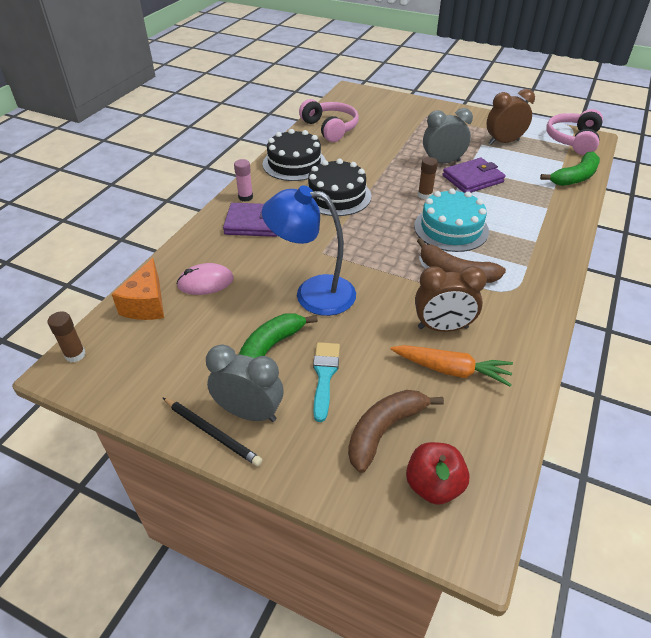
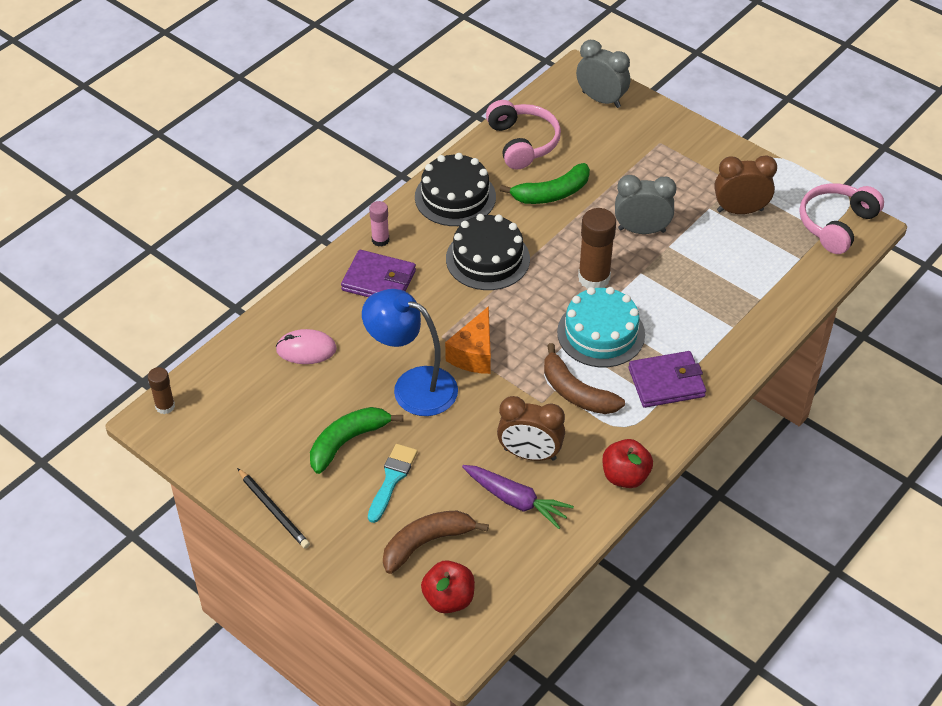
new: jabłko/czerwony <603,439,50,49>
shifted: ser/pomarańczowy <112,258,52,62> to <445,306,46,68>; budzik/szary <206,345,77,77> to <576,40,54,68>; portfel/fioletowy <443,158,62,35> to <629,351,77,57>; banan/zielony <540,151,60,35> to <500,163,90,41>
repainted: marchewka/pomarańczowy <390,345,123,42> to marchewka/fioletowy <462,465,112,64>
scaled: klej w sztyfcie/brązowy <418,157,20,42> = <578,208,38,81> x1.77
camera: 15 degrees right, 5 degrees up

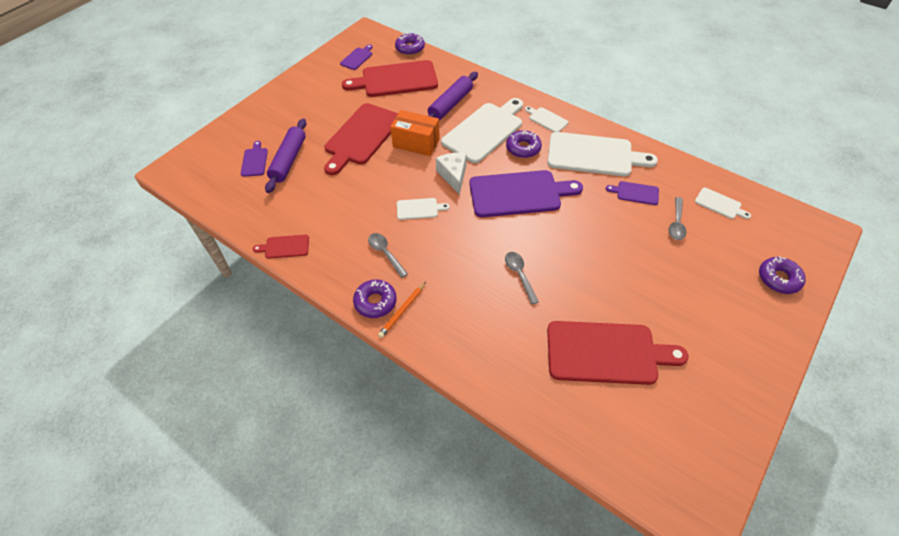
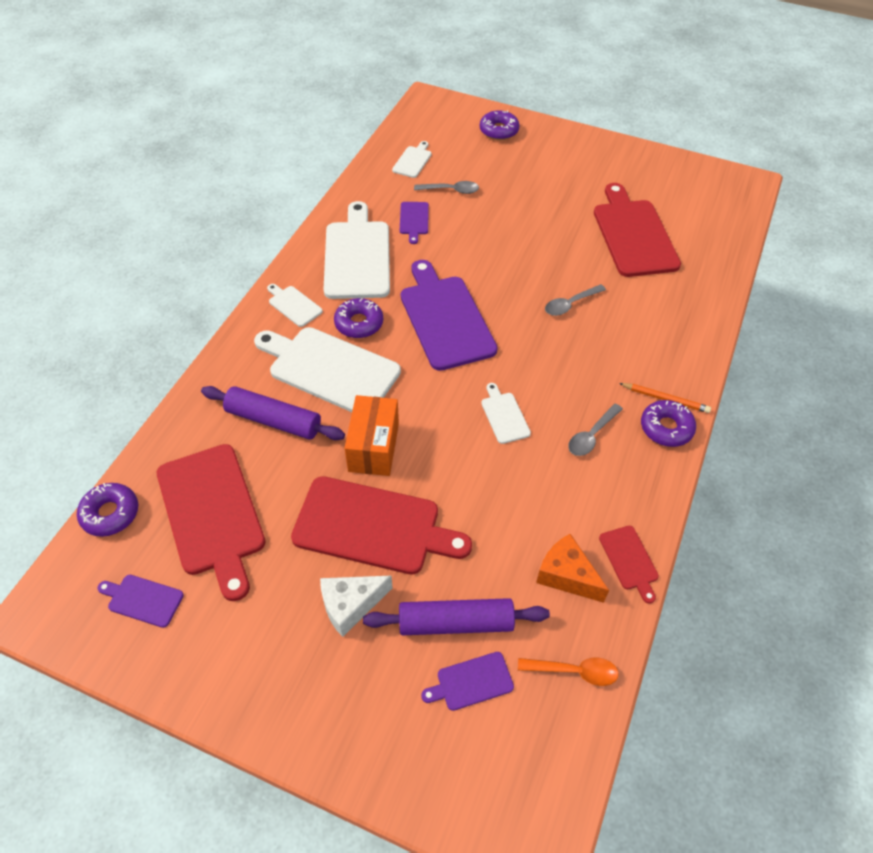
new: łyżka/pomarańczowy <518,658,101,28>; ser/pomarańczowy <536,534,73,69>
shifted: ser/biały <436,153,31,42> to <320,576,72,61>
rotated: deska do krojenia/biały <525,106,44,26> = <267,284,56,43> 105 degrees clockwise
camera: 105 degrees left, 0 degrees up

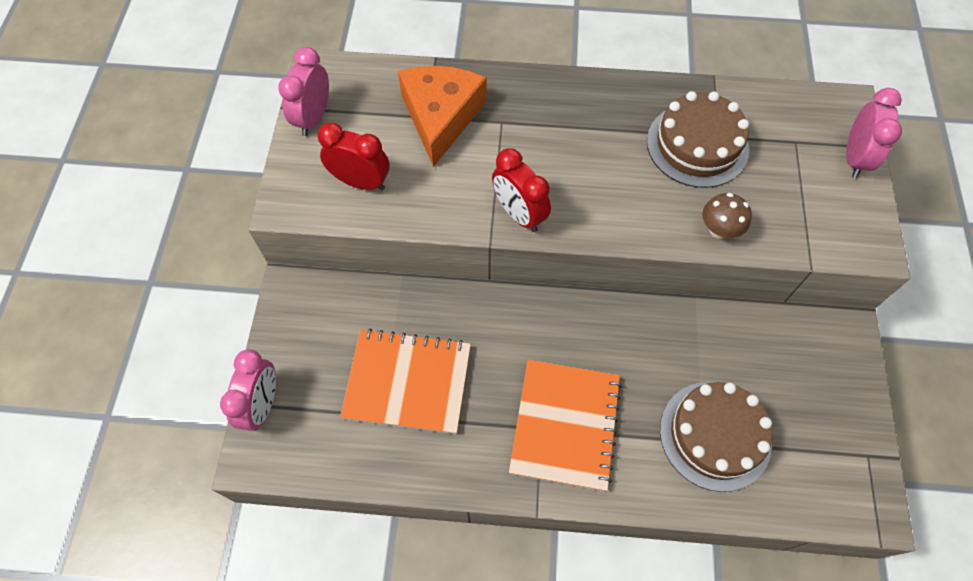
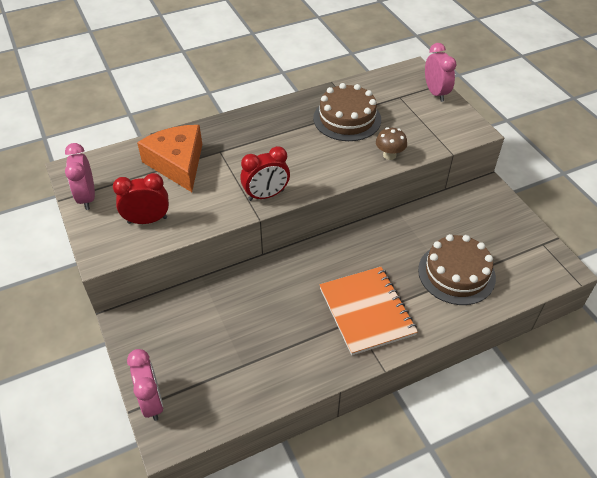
gone: zeszyt/pomarańczowy <340,329,131,105>
rotated: budzik/czerwony <492,148,59,84> = <240,146,50,55> 45 degrees counterclockwise
camera: 30 degrees left, 15 degrees down

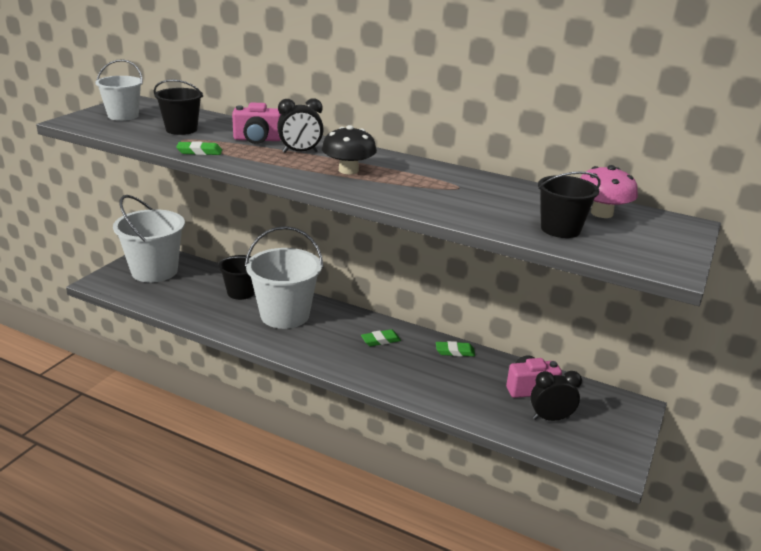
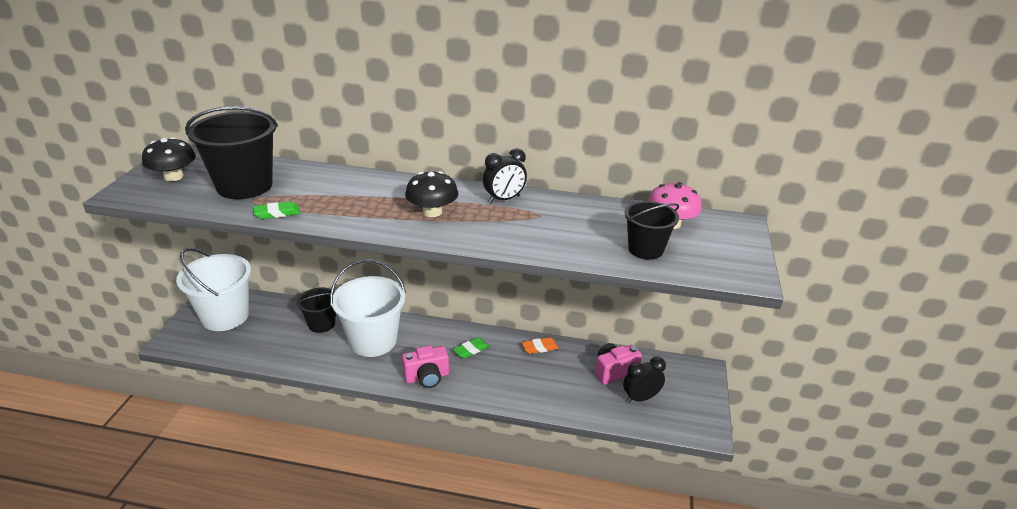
shifted: aparat fotograficzny/różowy <232,102,49,42> to <402,346,47,42>; budzik/czarny <277,98,47,55> to <483,148,44,55>
swapped: wiadro/biały <95,59,48,62> to grzyb/czarny <142,137,54,44>
repainted: gumka do mazania/zielony <436,341,39,16> to gumka do mazania/pomarańczowy <522,337,37,17>
scaled: wiadro/czarny <154,79,49,56> = <185,106,93,93> x1.71
camera: 15 degrees left, 5 degrees up

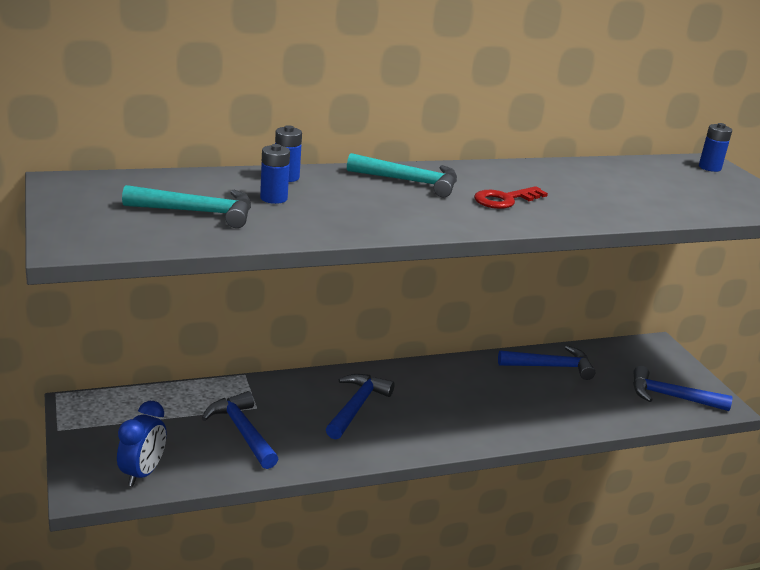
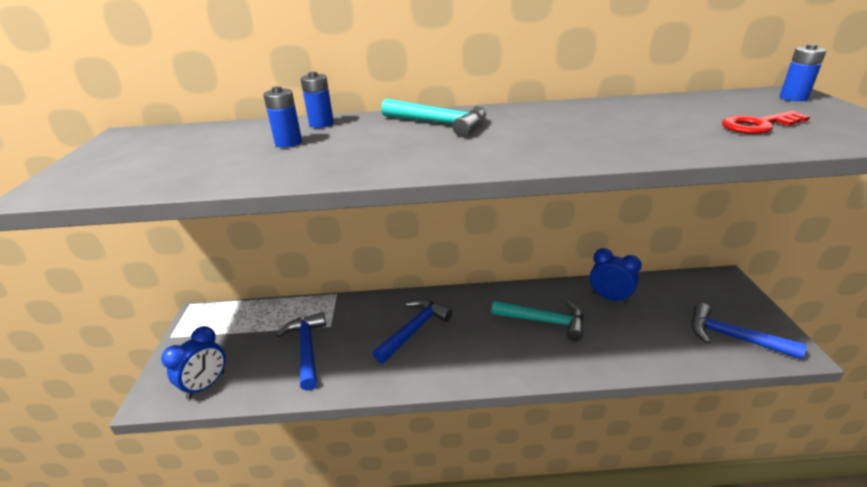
shifted: młotek/turkusowy <122,185,129,43> to <492,300,92,41>; klucz/czerwony <474,186,74,23> to <722,111,88,23>
swapped: młotek/niebieski <498,346,97,34> to budzik/niebieski <590,248,52,56>
camera: 20 degrees right, 5 degrees up

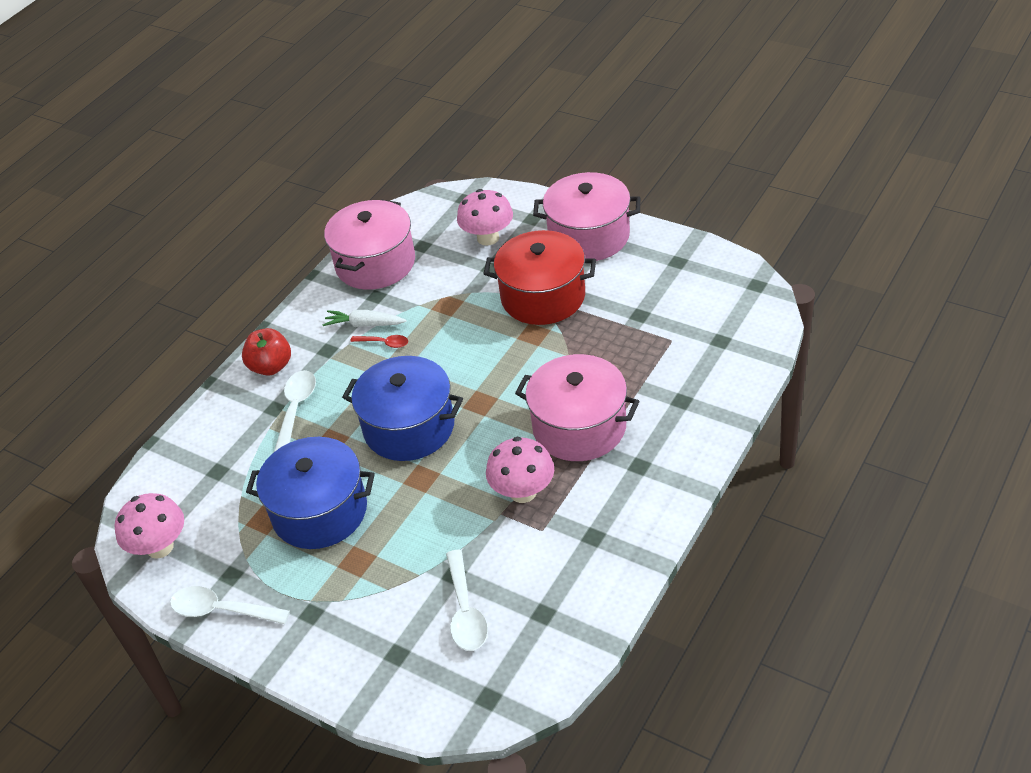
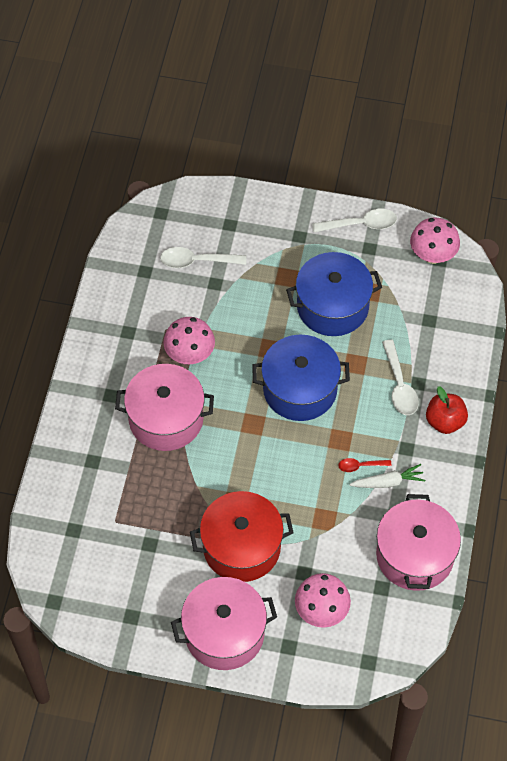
rotated: łyżka/biały <446,550,42,101> = <160,247,86,21> 60 degrees counterclockwise
camera: 155 degrees right, 15 degrees up

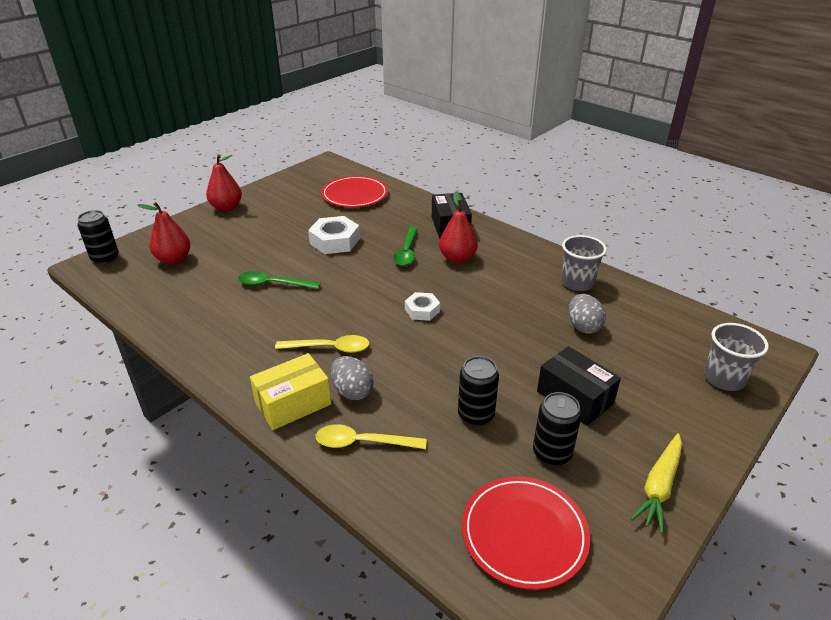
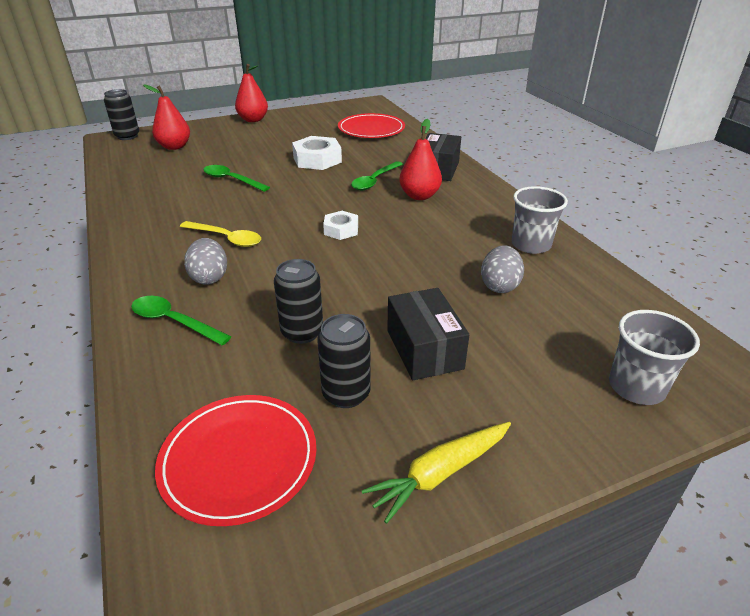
gone: pudełko/żółty <250,353,81,77>
repainted: łyżka/żółty <316,424,111,25> to łyżka/zielony <131,296,101,50>
camera: 25 degrees right, 0 degrees up

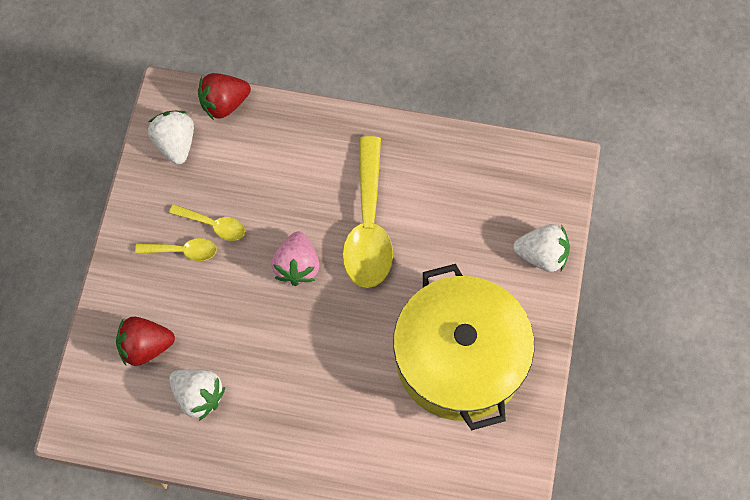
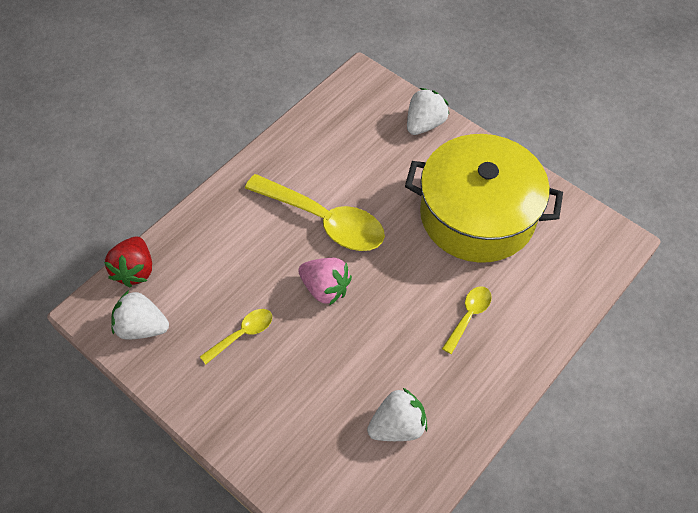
gone: truskawka/czerwony <116,317,59,49>
shifted: łyżka/żółty <135,238,82,23> to <442,287,50,67>
camera: 60 degrees left, 10 degrees down

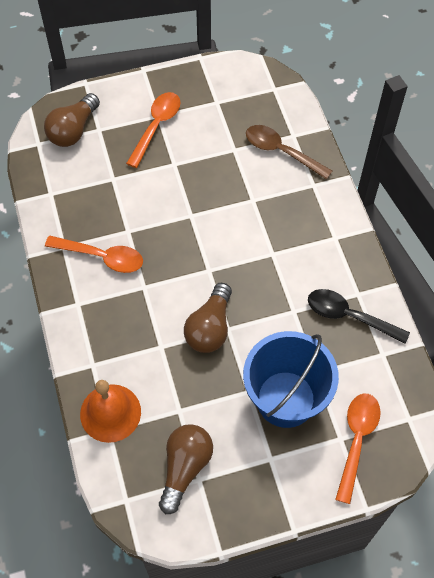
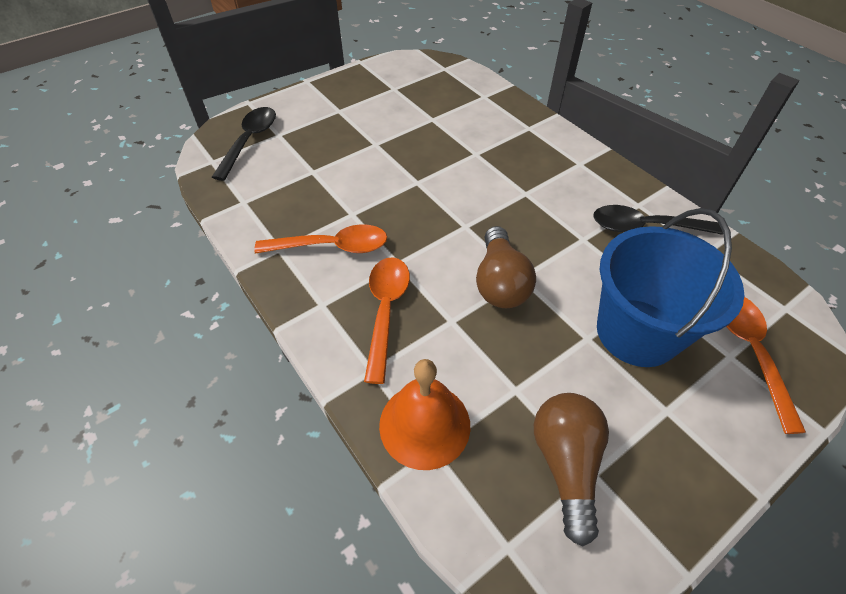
gone: łyżka/brązowy <246,125,86,55>
shifted: łyżka/pomarańczowy <126,92,55,76> to <364,257,46,127>
swapped: żarówka/brązowy <44,93,56,54> to łyżka/czarny <212,107,64,74>
camera: 20 degrees left, 10 degrees down

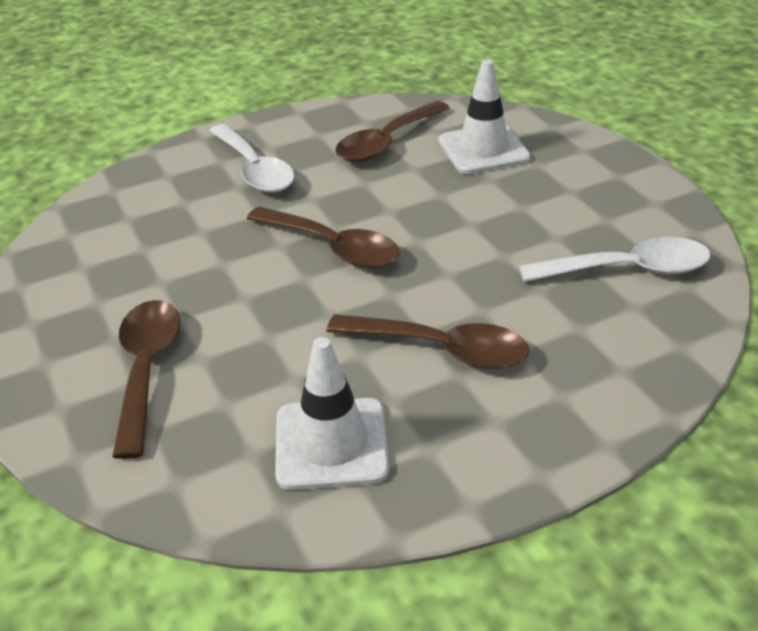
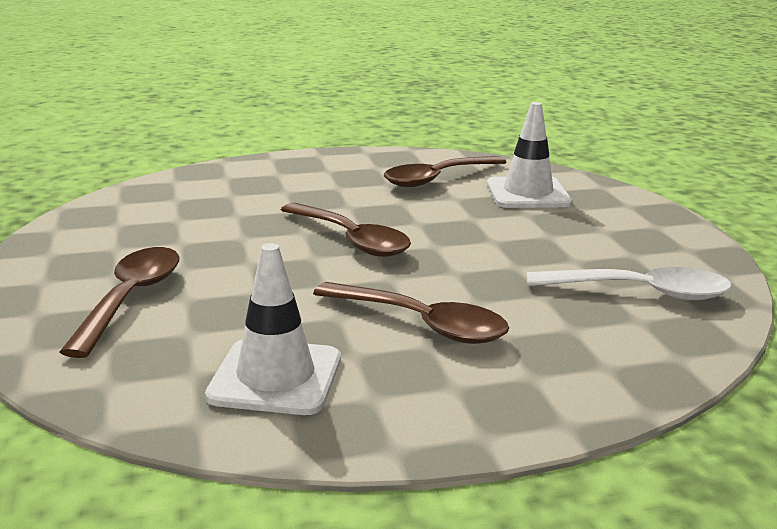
gone: łyżka/biały <209,124,86,69>
camera: 10 degrees right, 15 degrees down

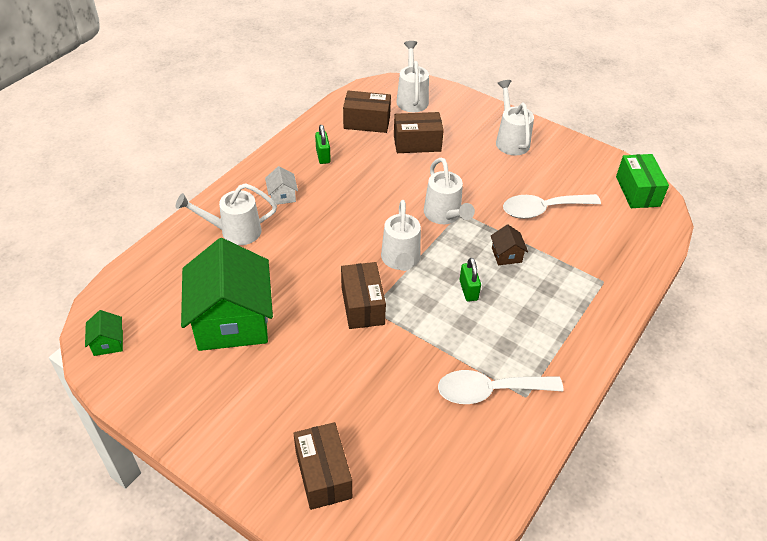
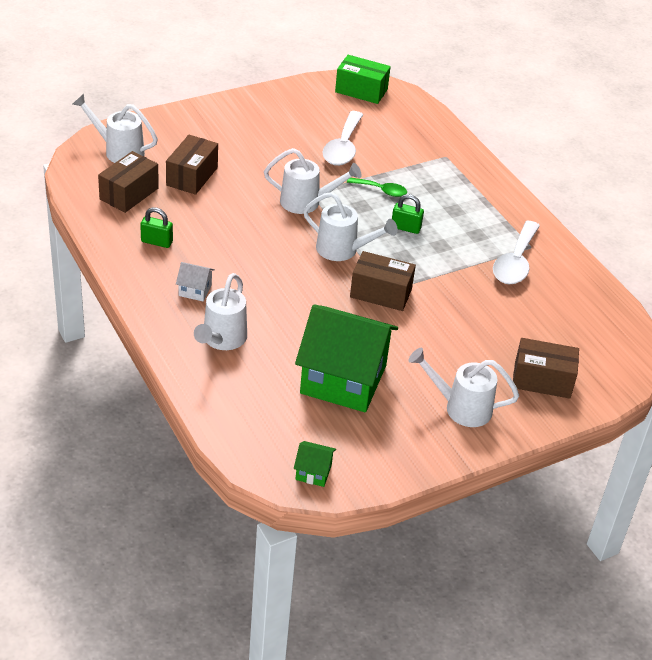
shifted: konewka/biały <496,80,38,75> to <408,348,111,79>
swapped: domek/brązowy <491,224,37,41> to łyżka/zielony <347,178,60,19>
camera: 65 degrees left, 5 degrees down

